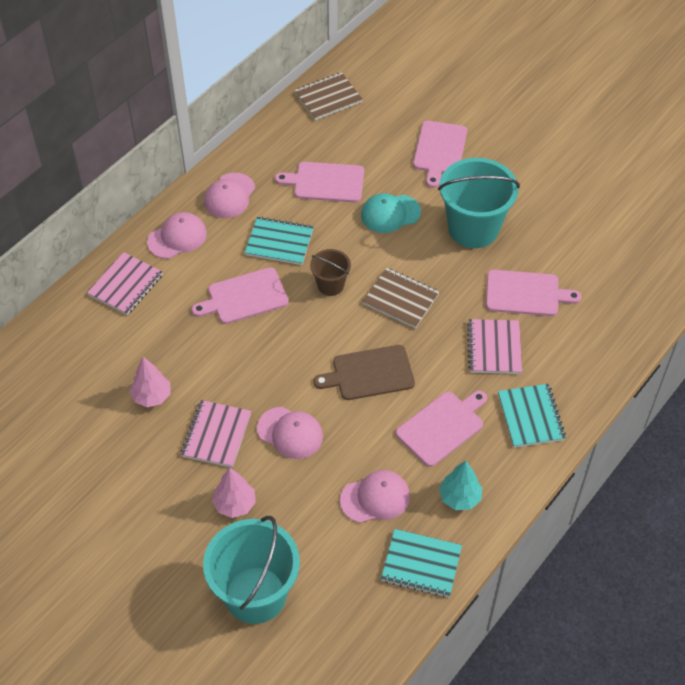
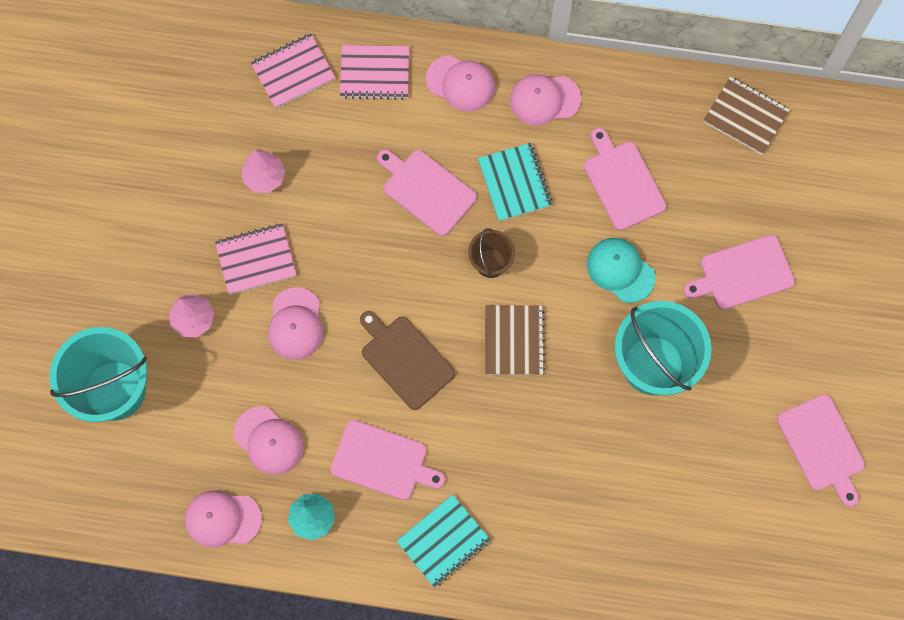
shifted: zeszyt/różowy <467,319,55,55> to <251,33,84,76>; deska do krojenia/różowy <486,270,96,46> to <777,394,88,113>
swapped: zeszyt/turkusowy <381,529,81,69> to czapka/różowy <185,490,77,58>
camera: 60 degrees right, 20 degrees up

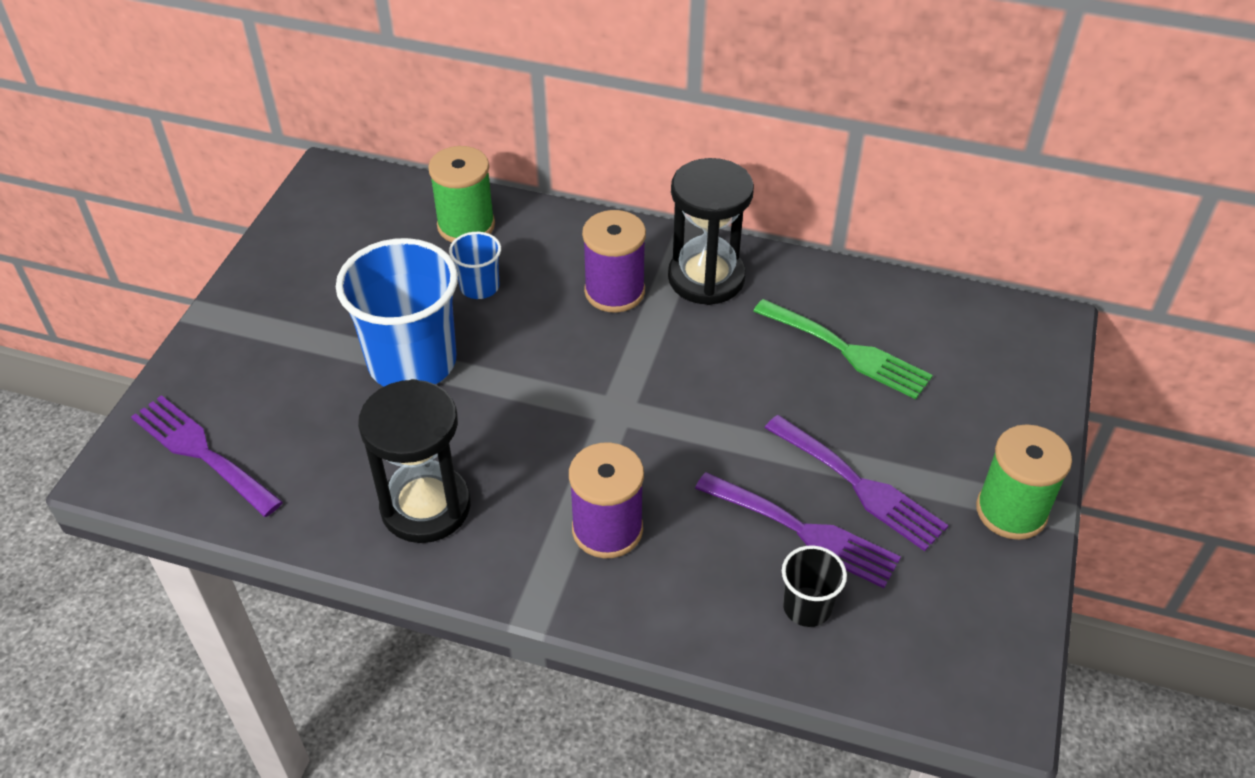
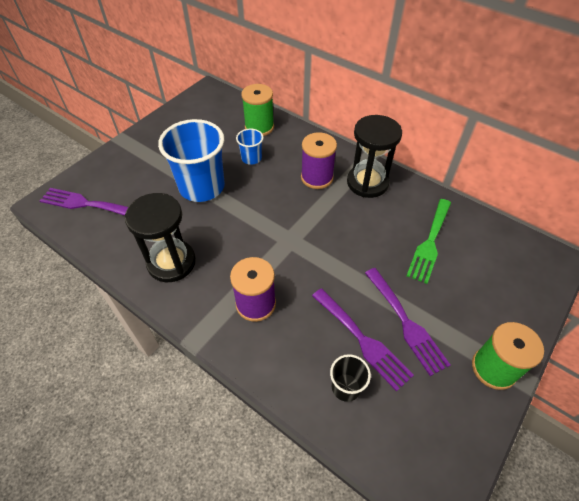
rotated: widelec/fioletowy <131,395,152,122> = <40,188,88,27> 45 degrees counterclockwise; widelec/zielony <753,299,180,101> = <406,199,45,85> 60 degrees clockwise
camera: 20 degrees right, 5 degrees up

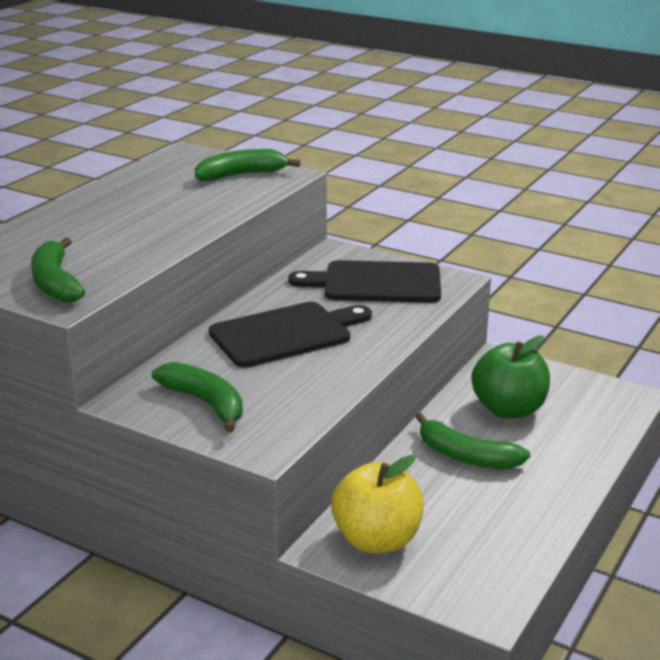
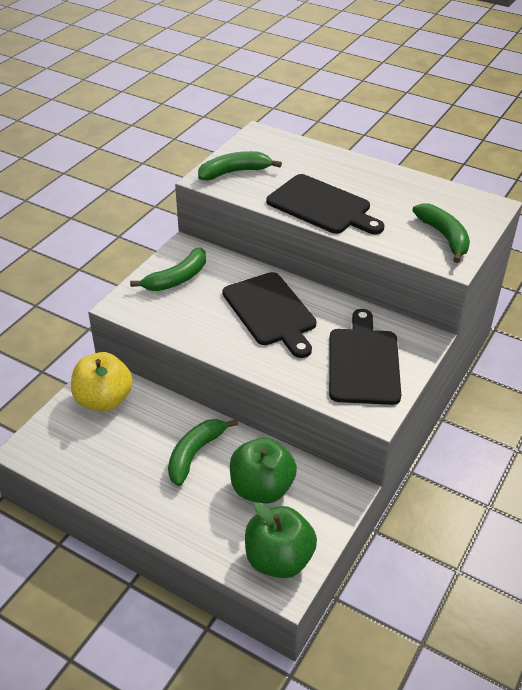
new: jabłko/zielony <245,503,72,75>; deska do krojenia/czarny <266,174,118,60>
camera: 90 degrees right, 15 degrees up

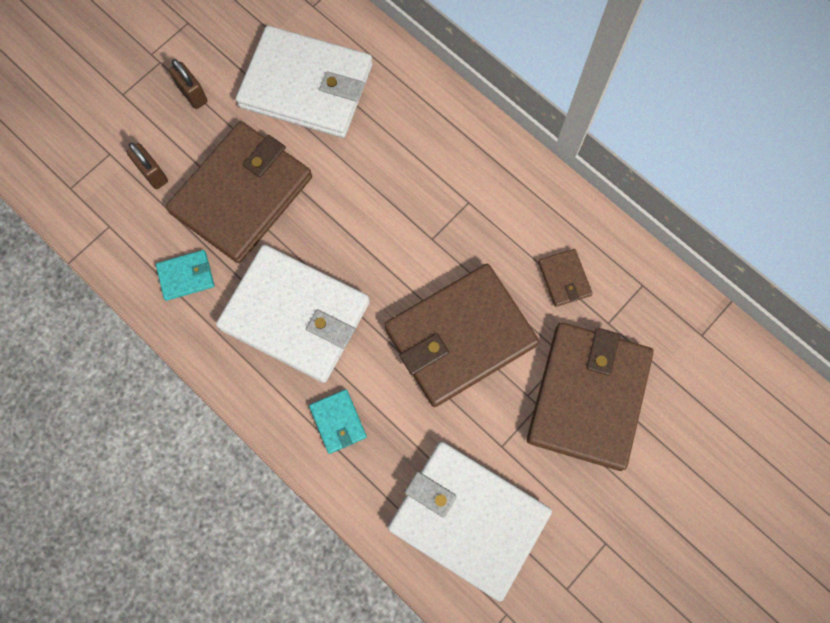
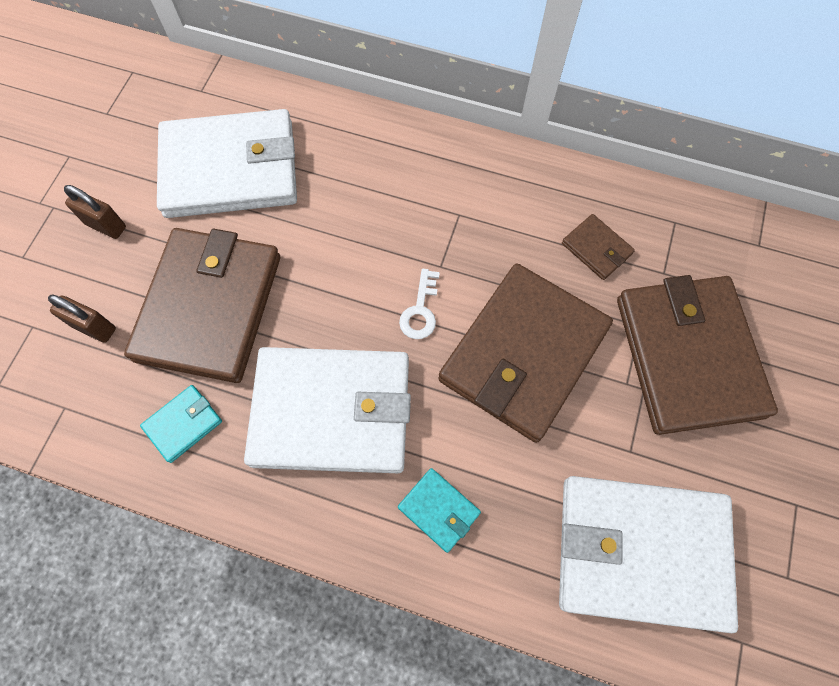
new: klucz/biały <399,269,41,70>
camera: 25 degrees left, 5 degrees down

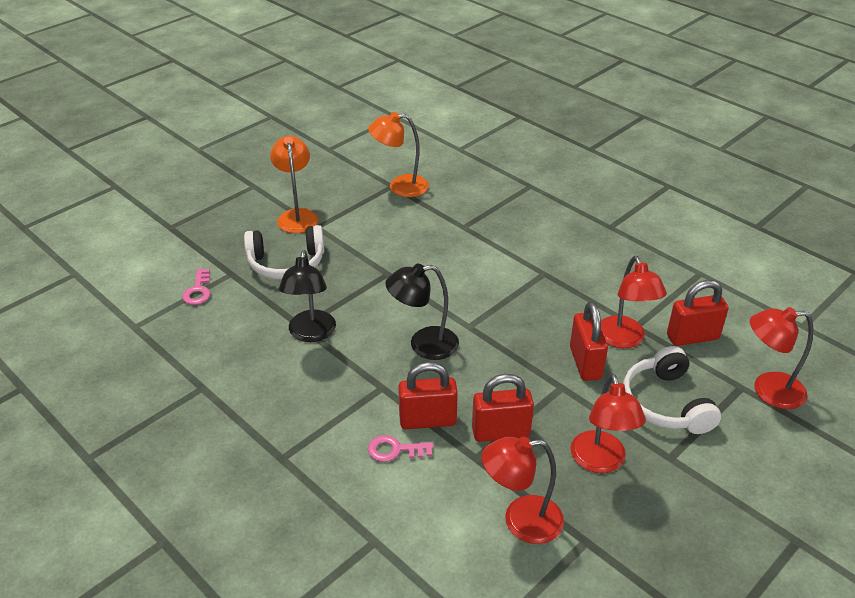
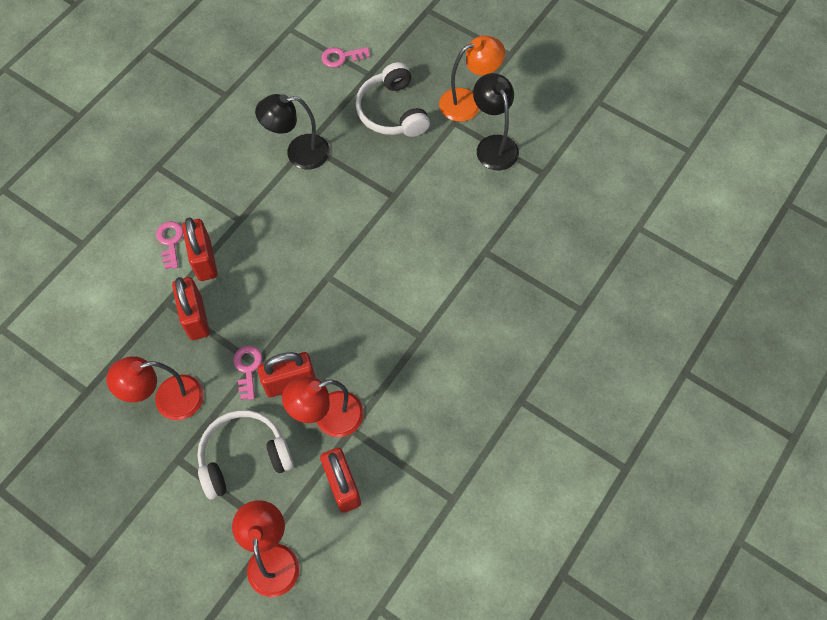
gone: lampka/pomarańczowy <368,112,61,85>; lampka/czerwony <482,437,82,107>
new: klucz/różowy <233,346,29,54>
shifted: lampka/czarny <386,263,73,97> to <473,73,46,97>
camera: 80 degrees right, 25 degrees up

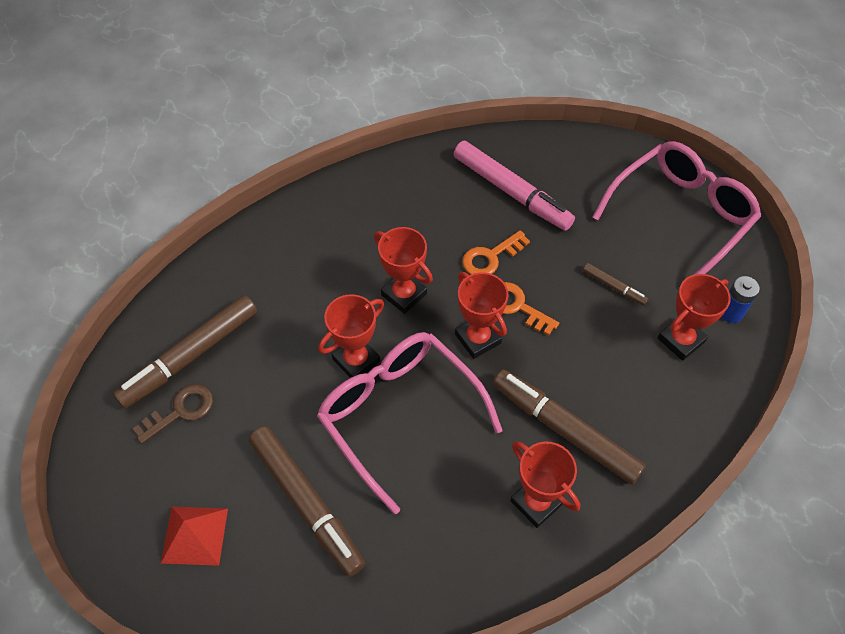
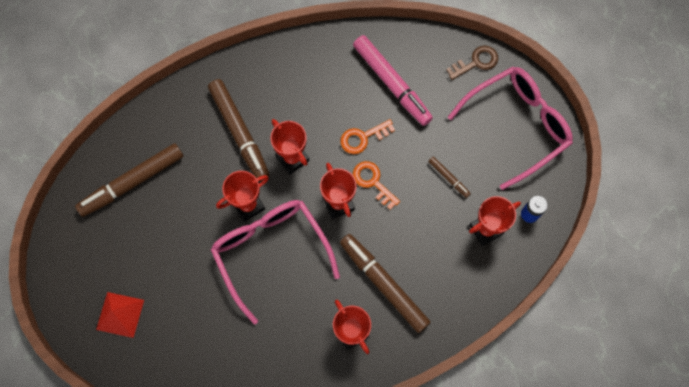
shifted: klucz/brązowy <133,384,80,60> to <446,46,52,34>; flamaster/brązowy <249,426,116,151> to <208,79,61,102>
camera: 10 degrees right, 15 degrees up

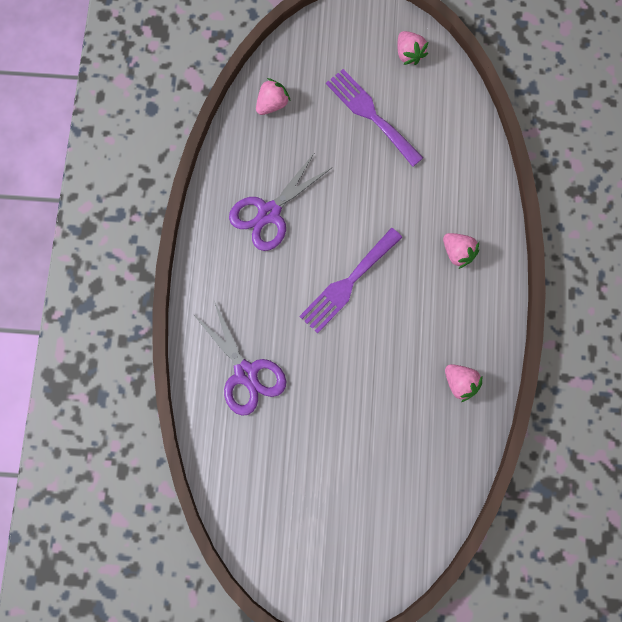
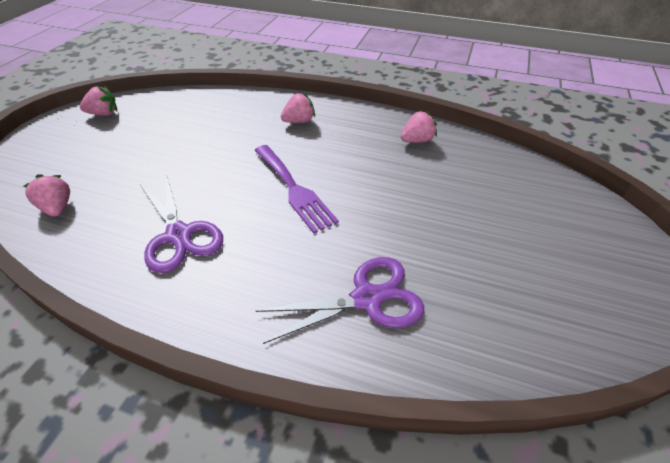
gone: widelec/fioletowy <326,69,97,98>
camera: 75 degrees left, 30 degrees down

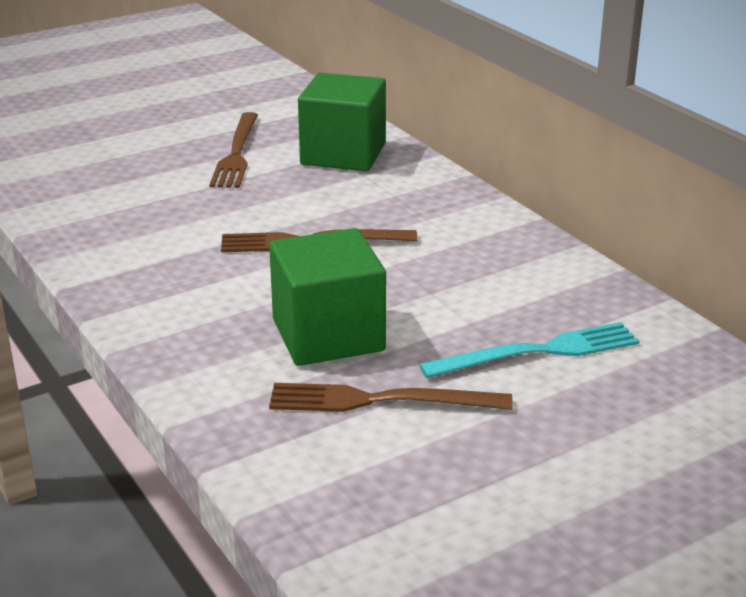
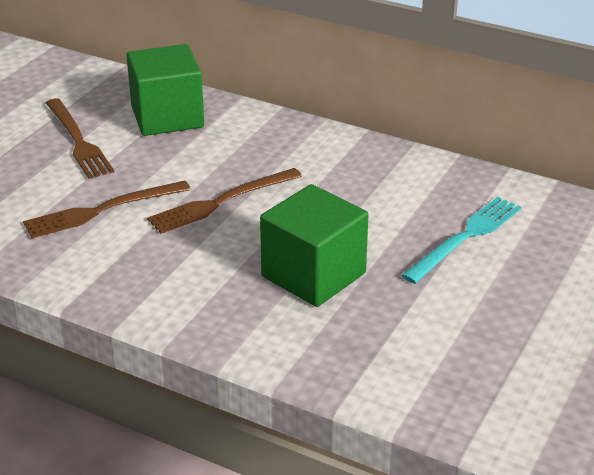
shifted: widelec/brązowy <269,383,244,29> to <23,181,168,57>
camera: 30 degrees left, 5 degrees up

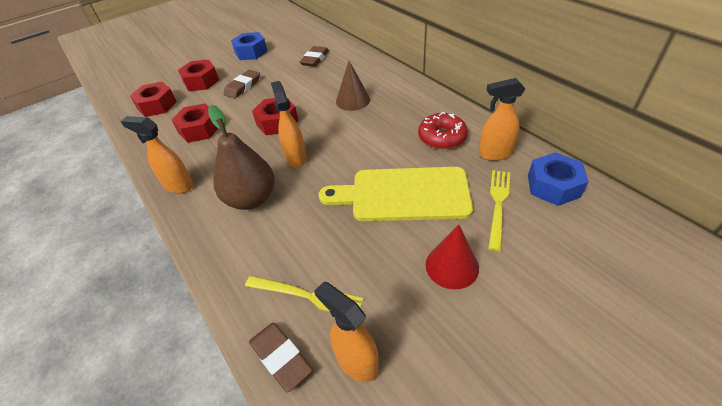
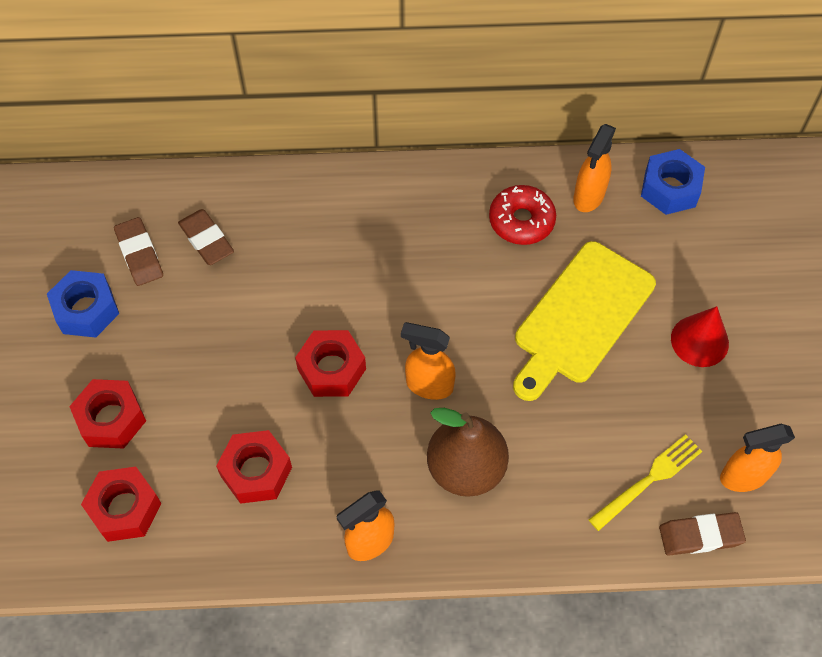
gone: stożek/brązowy <336,61,34,50>; widelec/żółty <488,170,22,82>
shifted: gumka do mazania/brązowy <224,70,36,29> to <114,217,49,69>
camera: 60 degrees left, 15 degrees up

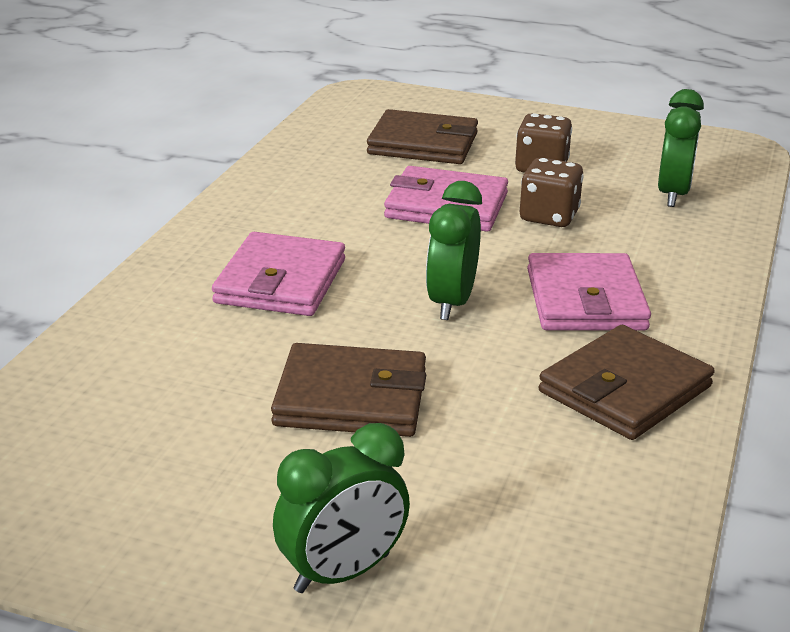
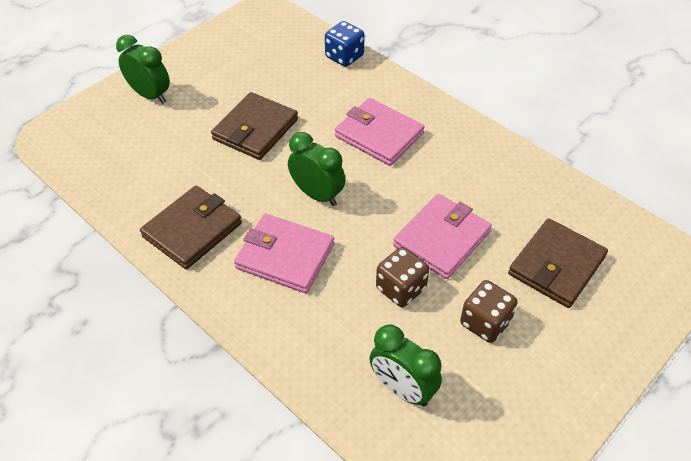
new: kostka do gry/niebieski <325,21,40,46>
rotated: budzik/zielony <273,423,137,170> = <116,35,54,69> 135 degrees clockwise; portfel/brązowy <539,325,176,115> = <140,185,102,84> 60 degrees clockwise
camera: 115 degrees right, 20 degrees up

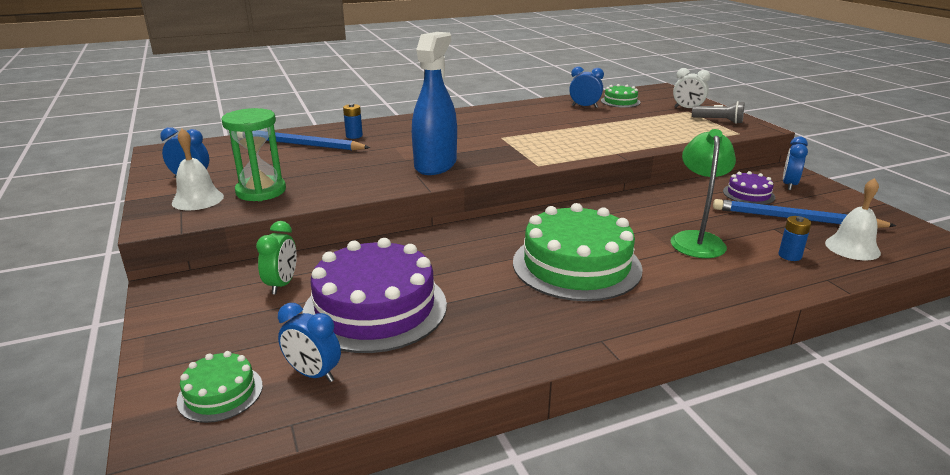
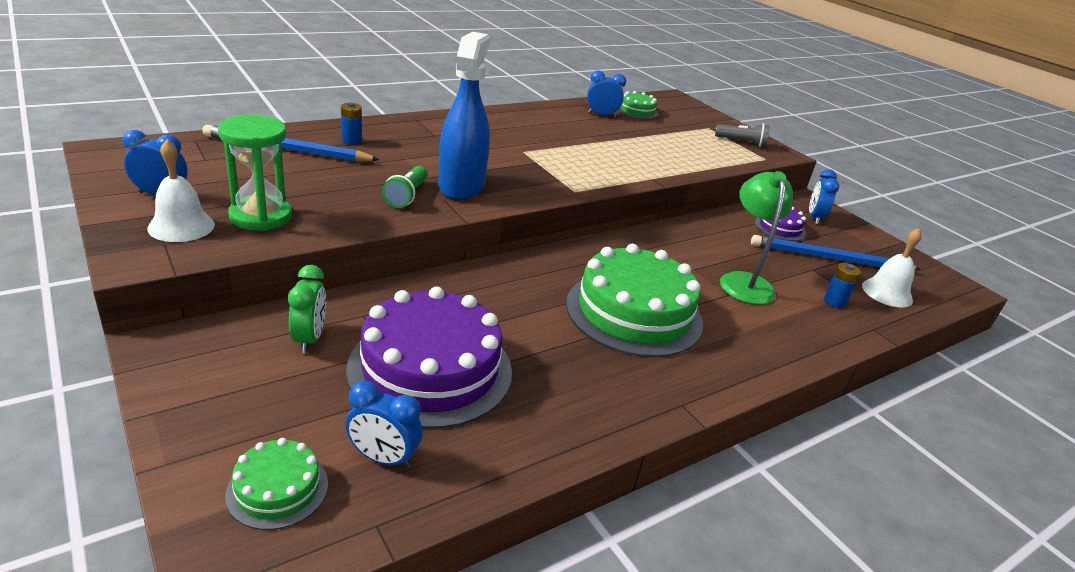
gone: budzik/biały <673,68,37,40>
new: latarka/zielony <382,166,46,42>
camera: 15 degrees left, 5 degrees up

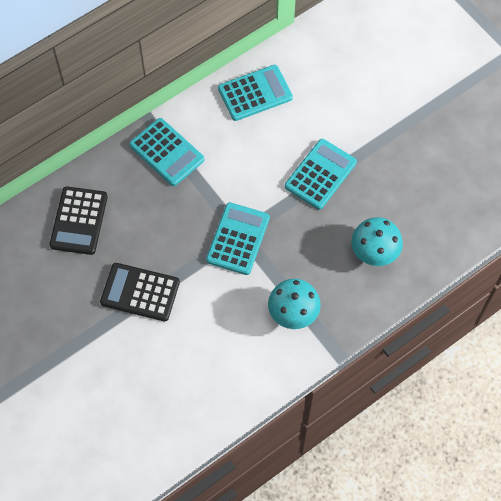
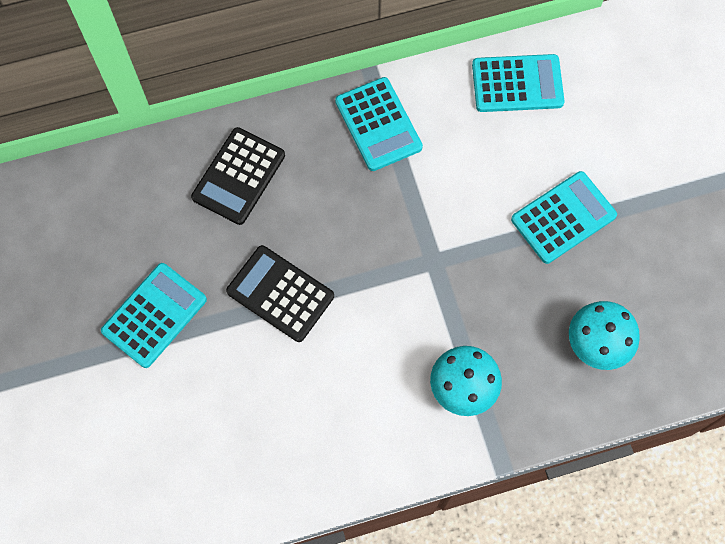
shifted: kalkulator/turkusowy <206,202,64,73> to <101,263,106,105>
camera: 20 degrees right, 5 degrees up

